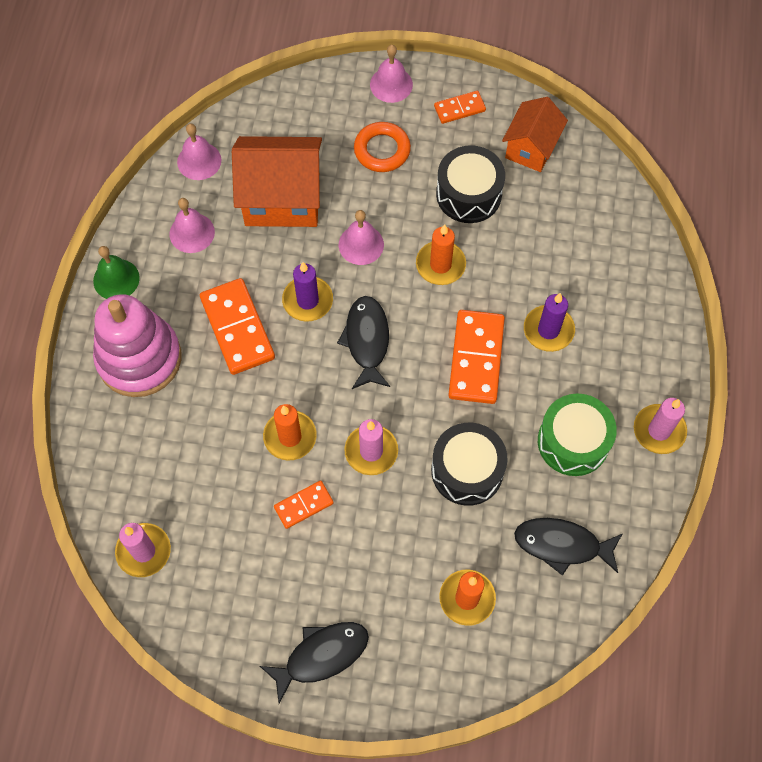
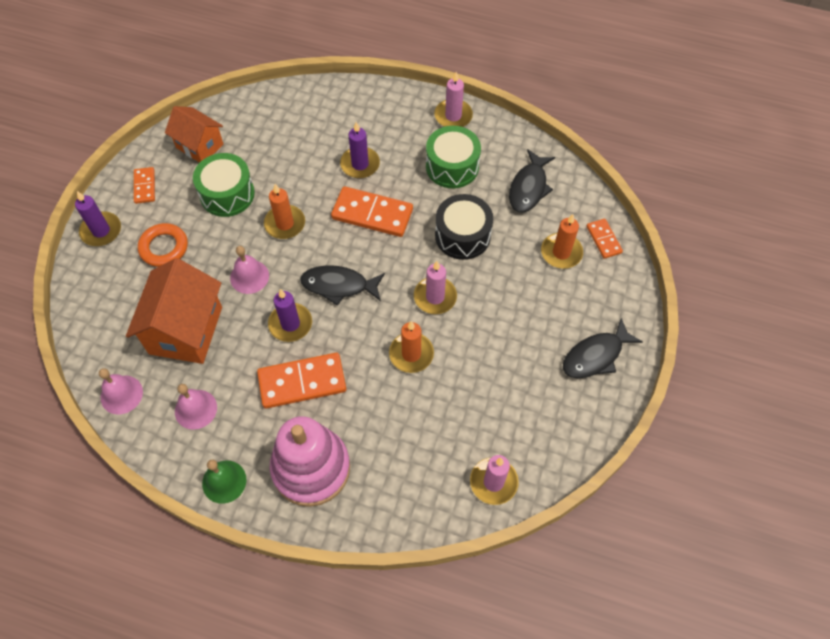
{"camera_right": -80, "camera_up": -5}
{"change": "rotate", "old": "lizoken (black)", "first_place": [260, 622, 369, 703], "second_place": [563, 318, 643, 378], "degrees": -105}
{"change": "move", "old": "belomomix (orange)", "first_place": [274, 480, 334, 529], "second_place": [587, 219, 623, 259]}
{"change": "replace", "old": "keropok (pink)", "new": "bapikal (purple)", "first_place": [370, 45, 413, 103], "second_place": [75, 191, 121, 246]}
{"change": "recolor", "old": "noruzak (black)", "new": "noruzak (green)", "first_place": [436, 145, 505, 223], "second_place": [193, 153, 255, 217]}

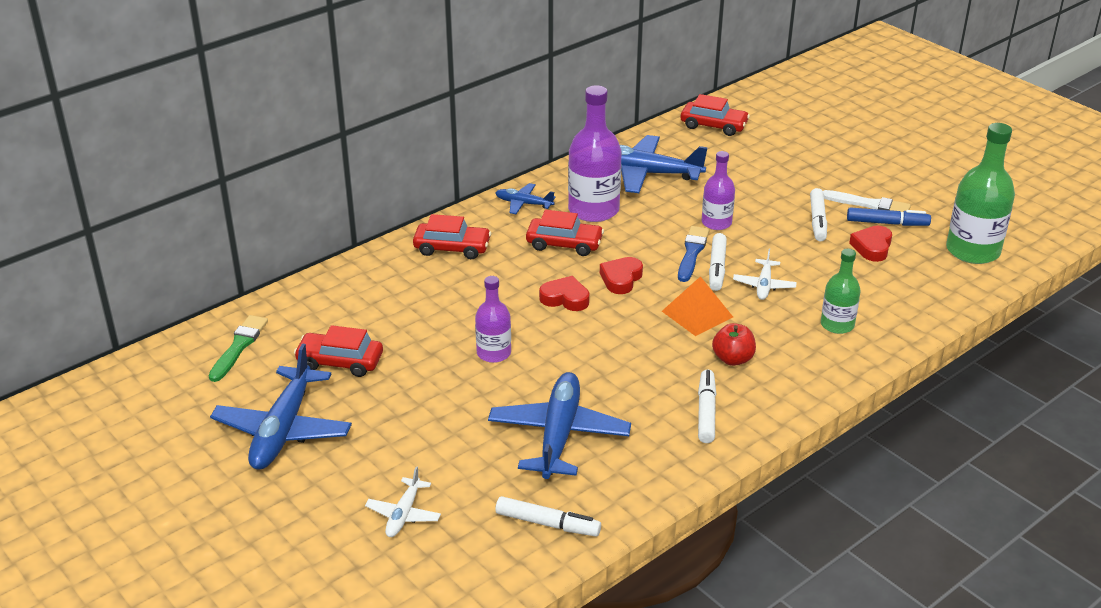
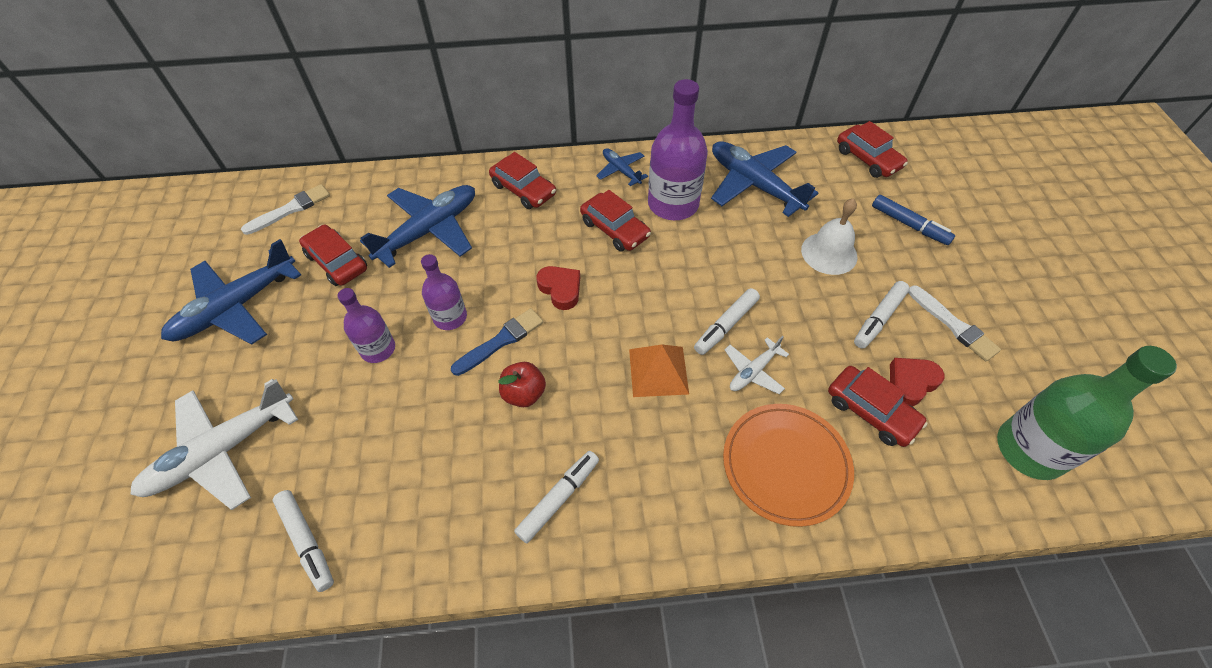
{"camera_right": 35, "camera_up": 20}
{"change": "recolor", "old": "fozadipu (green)", "new": "fozadipu (white)", "first_place": [209, 315, 268, 382], "second_place": [241, 184, 330, 235]}
{"change": "resize", "old": "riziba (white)", "first_place": [365, 466, 441, 537], "second_place": [130, 379, 298, 510], "factor": 1.97}
{"change": "move", "old": "riziba (blue)", "first_place": [488, 372, 631, 479], "second_place": [360, 185, 475, 268]}
{"change": "delete", "old": "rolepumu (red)", "first_place": [600, 257, 643, 294]}
{"change": "move", "old": "fozadipu (blue)", "first_place": [678, 226, 709, 282], "second_place": [451, 308, 543, 376]}
{"change": "move", "old": "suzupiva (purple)", "first_place": [702, 151, 735, 230], "second_place": [337, 288, 395, 363]}
{"change": "move", "old": "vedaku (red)", "first_place": [712, 323, 756, 366], "second_place": [498, 362, 546, 407]}
{"change": "replace", "old": "suzupiva (green)", "new": "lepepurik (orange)", "first_place": [821, 249, 861, 334], "second_place": [723, 404, 854, 527]}
{"change": "move", "old": "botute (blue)", "first_place": [847, 207, 931, 226], "second_place": [872, 195, 955, 245]}
{"change": "insert", "new": "keropok (white)", "second_place": [801, 198, 857, 275]}
{"change": "insert", "new": "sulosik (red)", "second_place": [828, 366, 928, 447]}

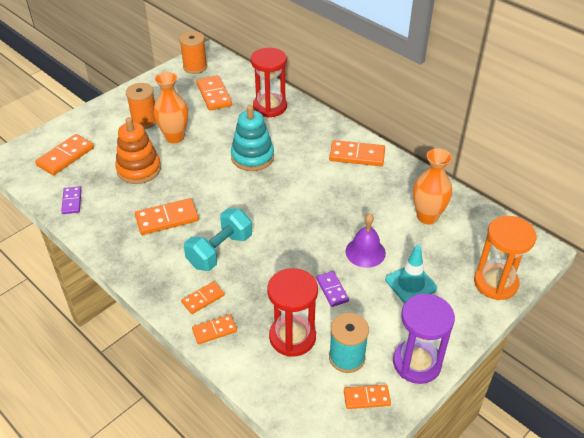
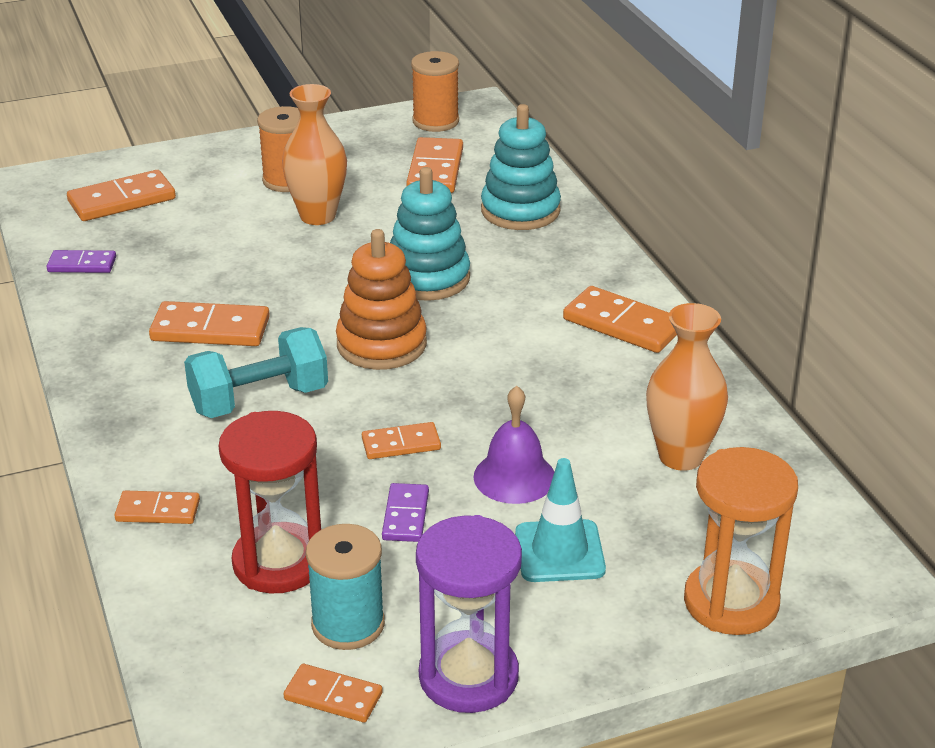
{"camera_right": 25, "camera_up": -10}
{"change": "rotate", "old": "belomomix (purple)", "first_place": [61, 186, 82, 214], "second_place": [46, 250, 116, 273], "degrees": 75}
{"change": "move", "old": "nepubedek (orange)", "first_place": [115, 117, 161, 184], "second_place": [336, 229, 427, 370]}
{"change": "move", "old": "belomomix (orange)", "first_place": [181, 281, 225, 314], "second_place": [362, 422, 441, 459]}
{"change": "replace", "old": "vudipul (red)", "new": "nepubedek (turquoise)", "first_place": [251, 48, 287, 118], "second_place": [481, 104, 561, 230]}

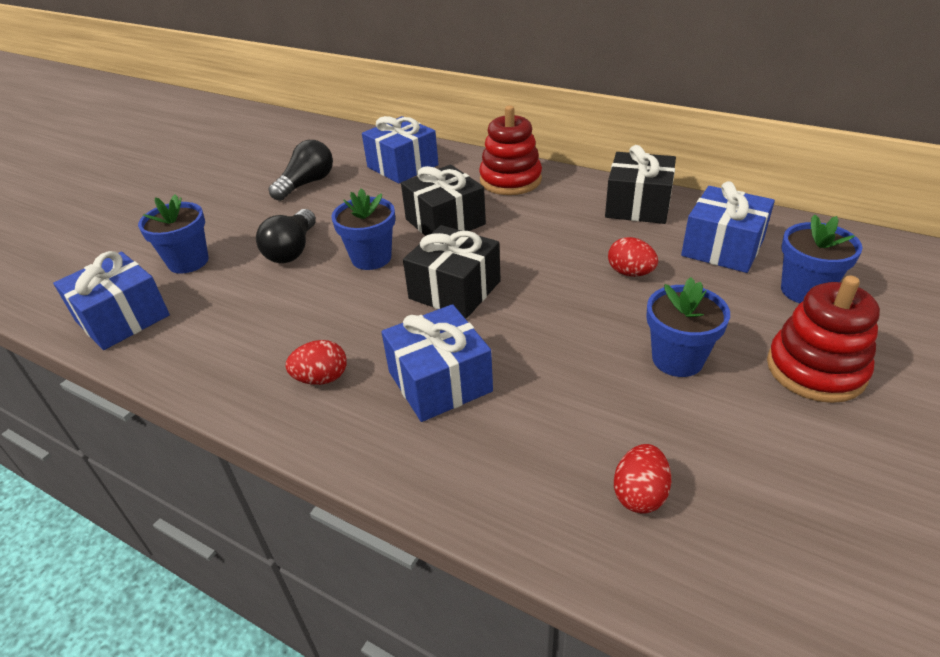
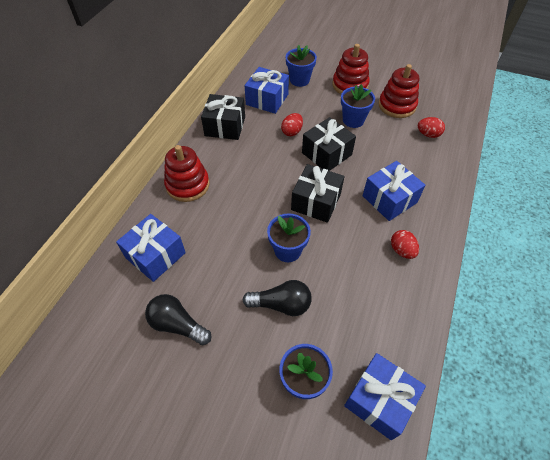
{"camera_right": -100, "camera_up": 15}
{"change": "move", "old": "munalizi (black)", "first_place": [401, 165, 486, 236], "second_place": [302, 117, 356, 171]}
{"change": "insert", "new": "nepubedek (red)", "second_place": [379, 64, 419, 118]}

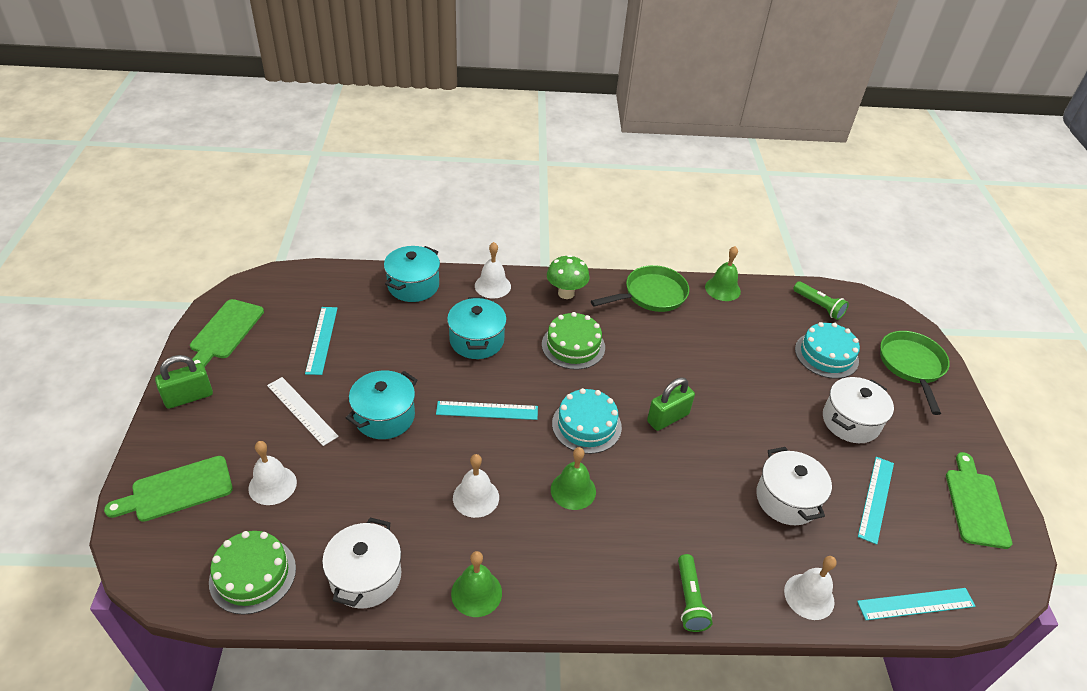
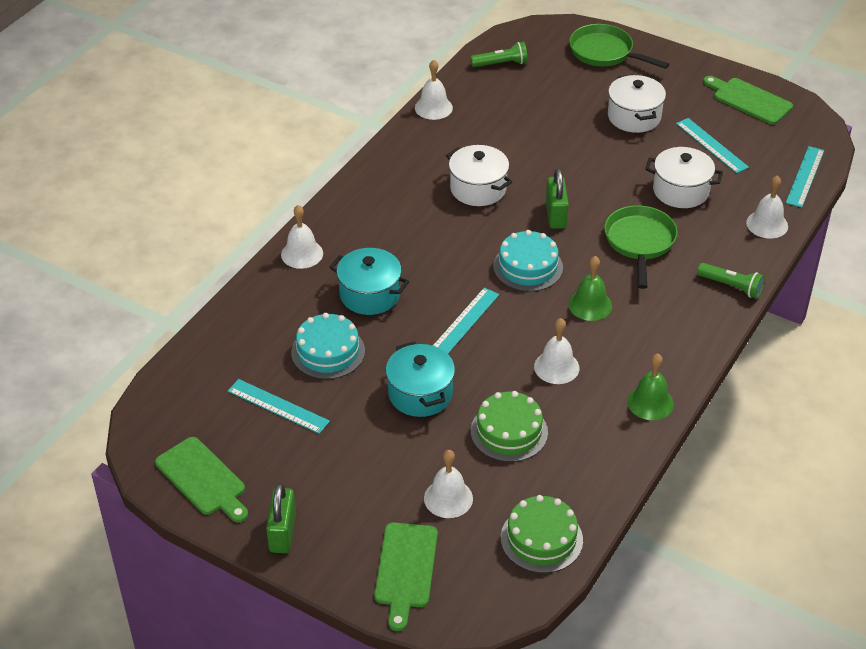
{"camera_right": -55, "camera_up": 0}
{"change": "delete", "old": "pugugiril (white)", "first_place": [267, 377, 339, 446]}
{"change": "move", "old": "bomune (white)", "first_place": [322, 518, 401, 609], "second_place": [446, 145, 512, 206]}
{"change": "delete", "old": "bomune (turquoise)", "first_place": [384, 246, 440, 302]}
{"change": "move", "old": "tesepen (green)", "first_place": [542, 312, 605, 370], "second_place": [471, 391, 548, 462]}
{"change": "delete", "old": "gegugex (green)", "first_place": [547, 255, 590, 299]}
{"change": "move", "old": "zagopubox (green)", "first_place": [591, 265, 689, 312], "second_place": [604, 205, 678, 289]}
{"change": "recolor", "old": "keropok (green)", "new": "keropok (white)", "first_place": [705, 246, 741, 301], "second_place": [415, 60, 453, 120]}
{"change": "move", "old": "tesepen (turquoise)", "first_place": [795, 322, 860, 379], "second_place": [291, 313, 365, 379]}

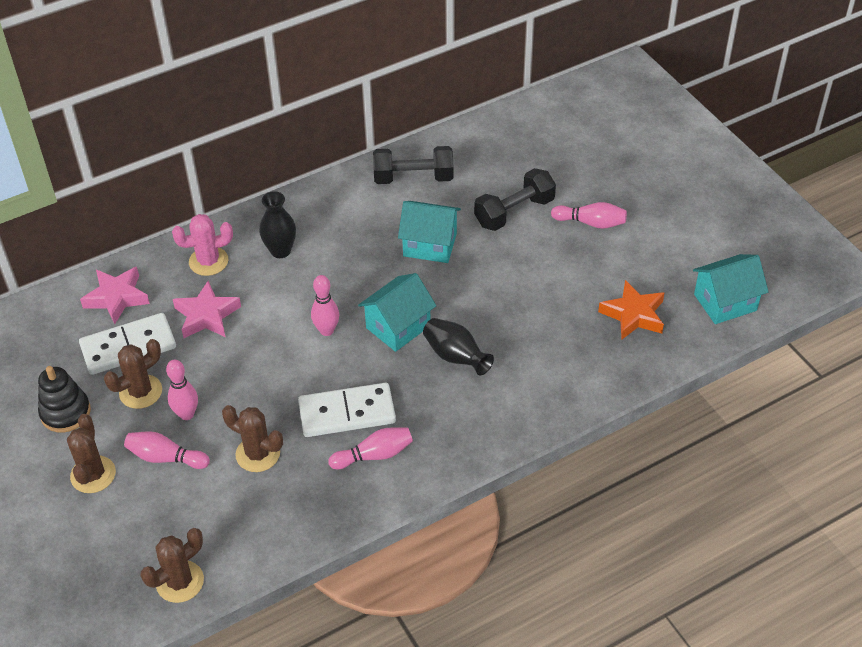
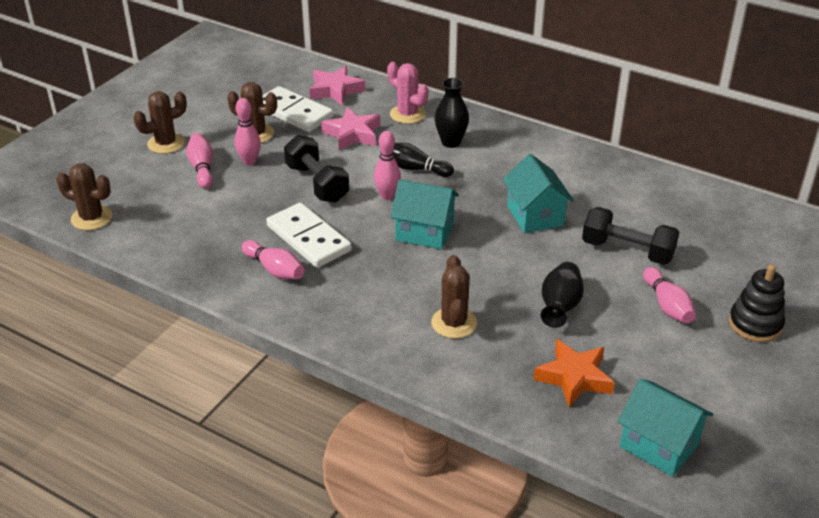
{"camera_right": 60, "camera_up": -10}
{"change": "move", "old": "nepubedek (black)", "first_place": [38, 366, 91, 433], "second_place": [729, 264, 785, 342]}
{"change": "move", "old": "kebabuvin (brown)", "first_place": [222, 405, 283, 472], "second_place": [431, 255, 477, 339]}
{"change": "move", "old": "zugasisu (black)", "first_place": [373, 146, 454, 184], "second_place": [284, 135, 349, 203]}
{"change": "move", "old": "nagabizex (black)", "first_place": [423, 318, 494, 375], "second_place": [540, 262, 584, 328]}
{"change": "insert", "new": "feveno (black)", "second_place": [393, 143, 454, 177]}

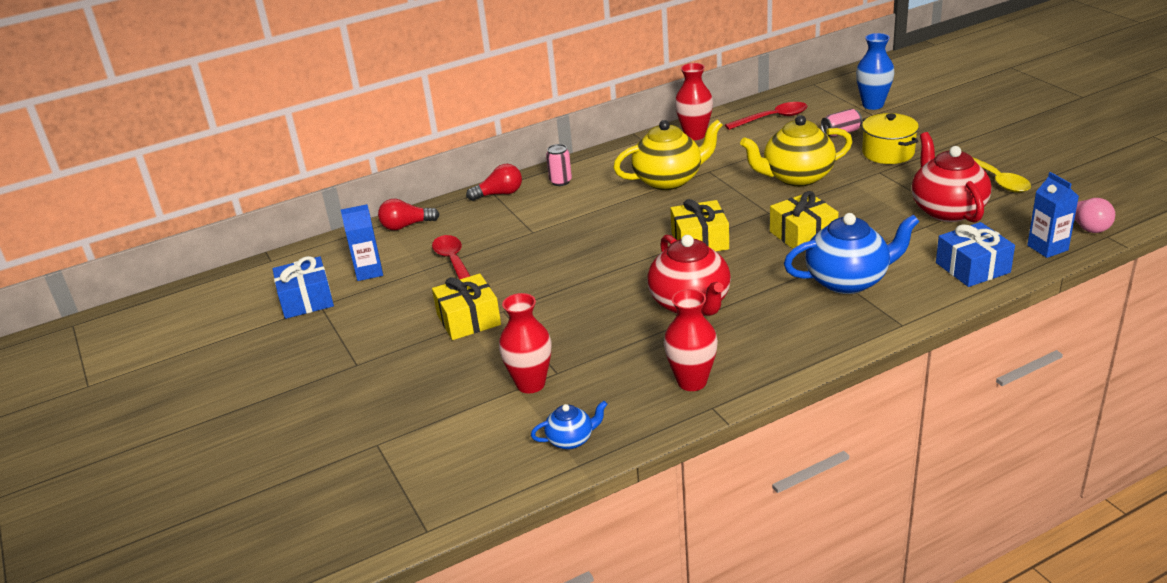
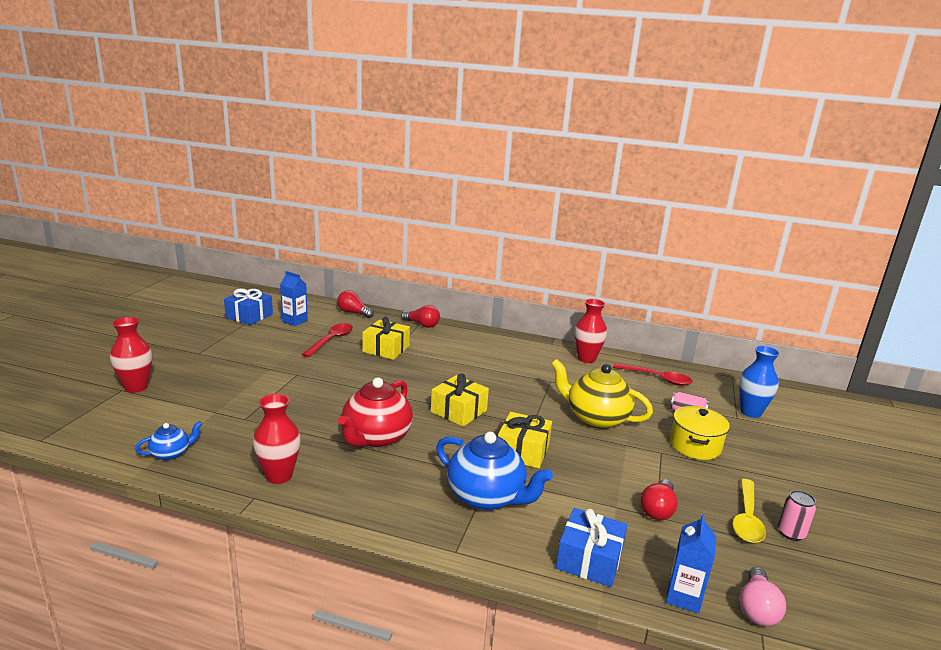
{"camera_right": 40, "camera_up": -10}
{"change": "move", "old": "munalizi (yellow)", "first_place": [432, 273, 501, 340], "second_place": [362, 317, 410, 360]}
{"change": "move", "old": "nagabizex (red)", "first_place": [499, 293, 551, 393], "second_place": [110, 317, 152, 393]}
{"change": "rotate", "old": "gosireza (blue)", "first_place": [531, 401, 608, 449], "second_place": [135, 421, 202, 460], "degrees": -60}
{"change": "move", "old": "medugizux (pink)", "first_place": [546, 144, 572, 186], "second_place": [778, 490, 816, 541]}
{"change": "delete", "old": "gosireza (yellow)", "first_place": [613, 119, 723, 190]}
{"change": "replace", "old": "gosireza (red)", "new": "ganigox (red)", "first_place": [912, 132, 992, 223], "second_place": [640, 479, 678, 520]}

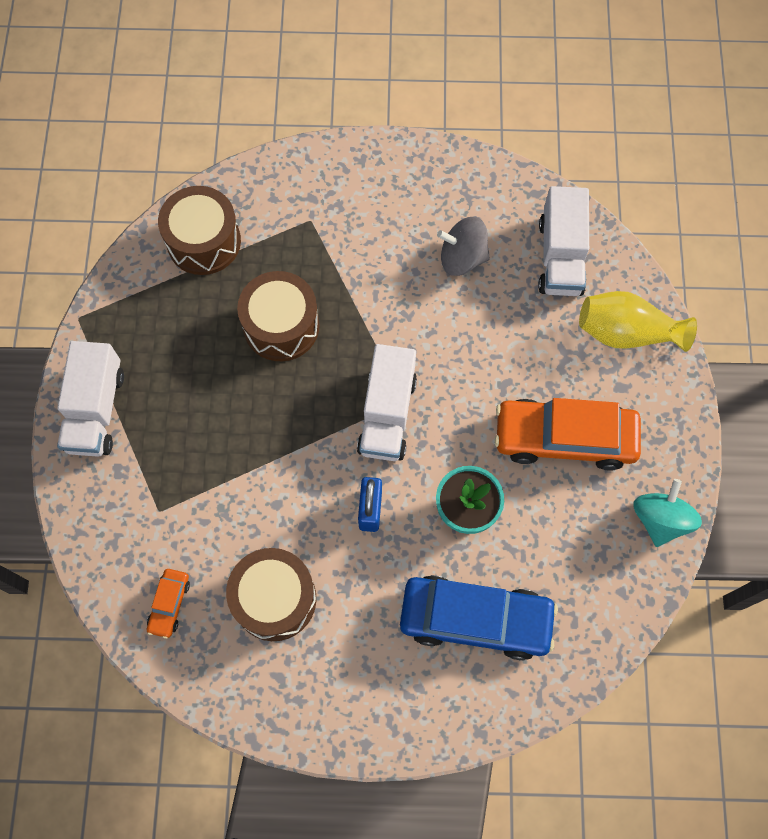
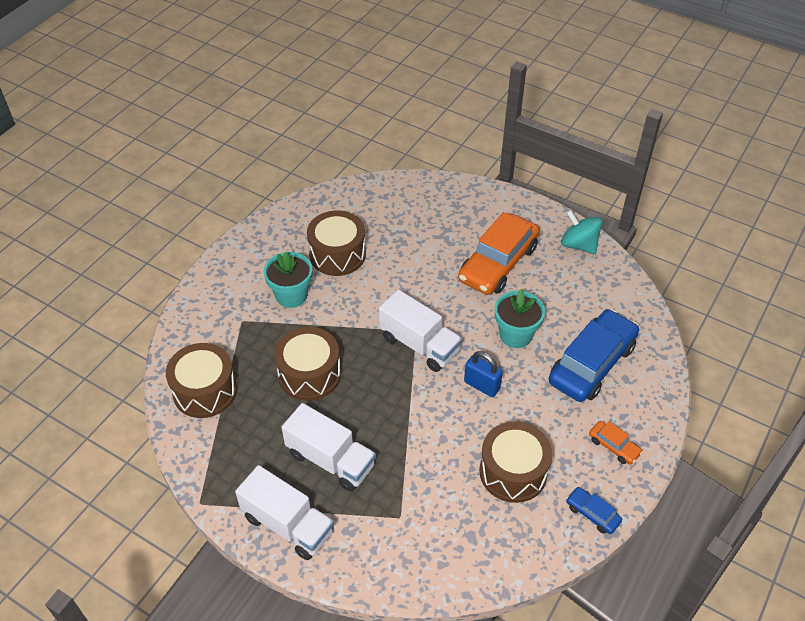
{"camera_right": -60, "camera_up": -20}
{"change": "move", "old": "sulosik (orange)", "first_place": [147, 569, 190, 639], "second_place": [589, 421, 643, 464]}
{"change": "replace", "old": "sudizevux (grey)", "new": "noruzak (brown)", "first_place": [437, 217, 490, 276], "second_place": [307, 210, 366, 276]}
{"change": "move", "old": "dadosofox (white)", "first_place": [538, 186, 589, 296], "second_place": [281, 403, 376, 492]}
{"change": "delete", "old": "nagabizex (yellow)", "first_place": [579, 291, 697, 352]}
{"change": "insert", "new": "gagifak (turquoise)", "second_place": [264, 252, 312, 308]}
{"change": "insert", "new": "sulosik (blue)", "second_place": [566, 487, 622, 534]}

